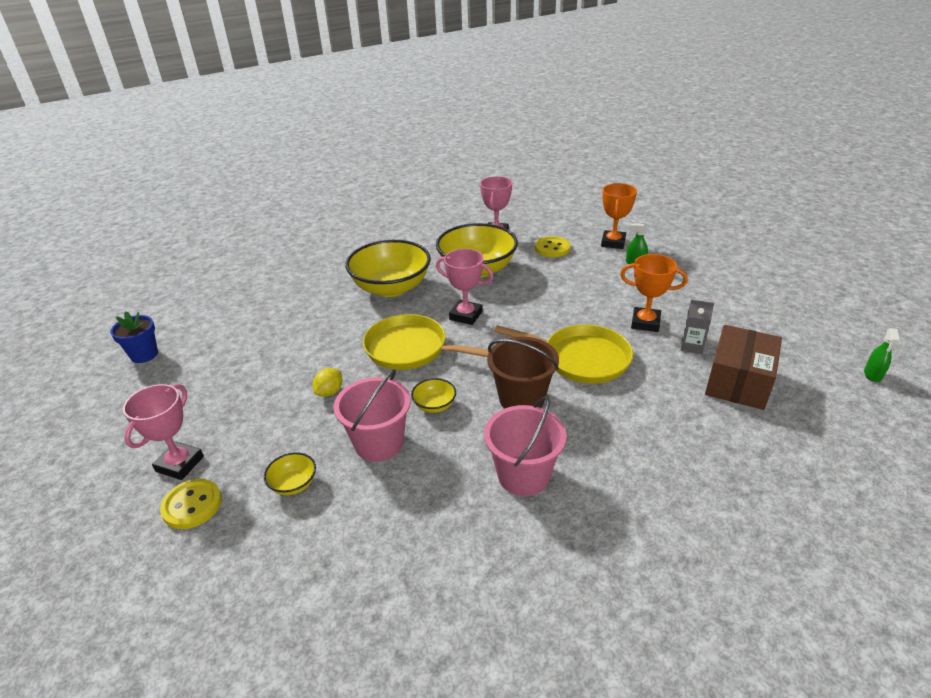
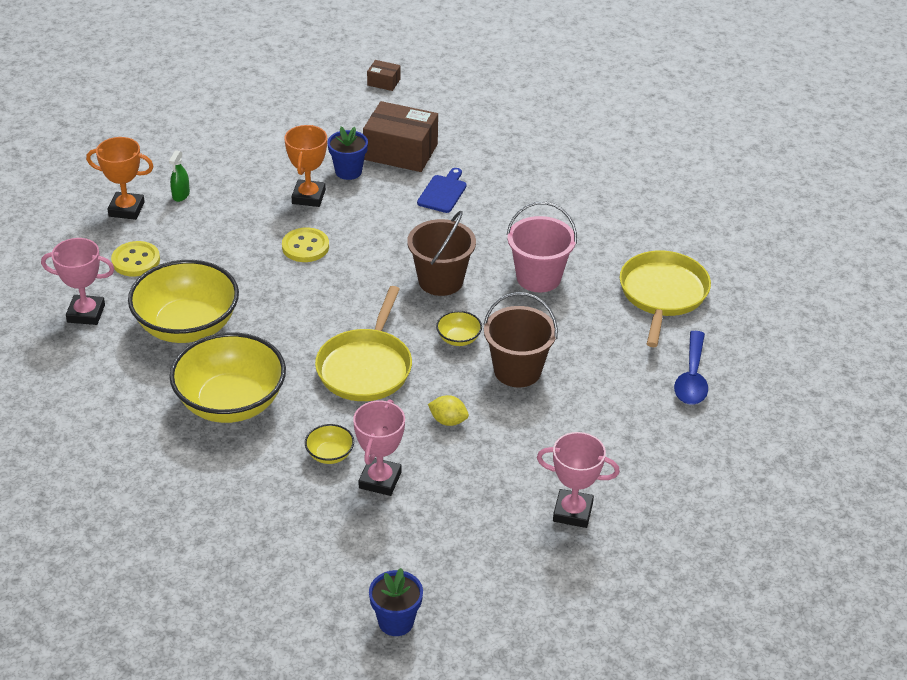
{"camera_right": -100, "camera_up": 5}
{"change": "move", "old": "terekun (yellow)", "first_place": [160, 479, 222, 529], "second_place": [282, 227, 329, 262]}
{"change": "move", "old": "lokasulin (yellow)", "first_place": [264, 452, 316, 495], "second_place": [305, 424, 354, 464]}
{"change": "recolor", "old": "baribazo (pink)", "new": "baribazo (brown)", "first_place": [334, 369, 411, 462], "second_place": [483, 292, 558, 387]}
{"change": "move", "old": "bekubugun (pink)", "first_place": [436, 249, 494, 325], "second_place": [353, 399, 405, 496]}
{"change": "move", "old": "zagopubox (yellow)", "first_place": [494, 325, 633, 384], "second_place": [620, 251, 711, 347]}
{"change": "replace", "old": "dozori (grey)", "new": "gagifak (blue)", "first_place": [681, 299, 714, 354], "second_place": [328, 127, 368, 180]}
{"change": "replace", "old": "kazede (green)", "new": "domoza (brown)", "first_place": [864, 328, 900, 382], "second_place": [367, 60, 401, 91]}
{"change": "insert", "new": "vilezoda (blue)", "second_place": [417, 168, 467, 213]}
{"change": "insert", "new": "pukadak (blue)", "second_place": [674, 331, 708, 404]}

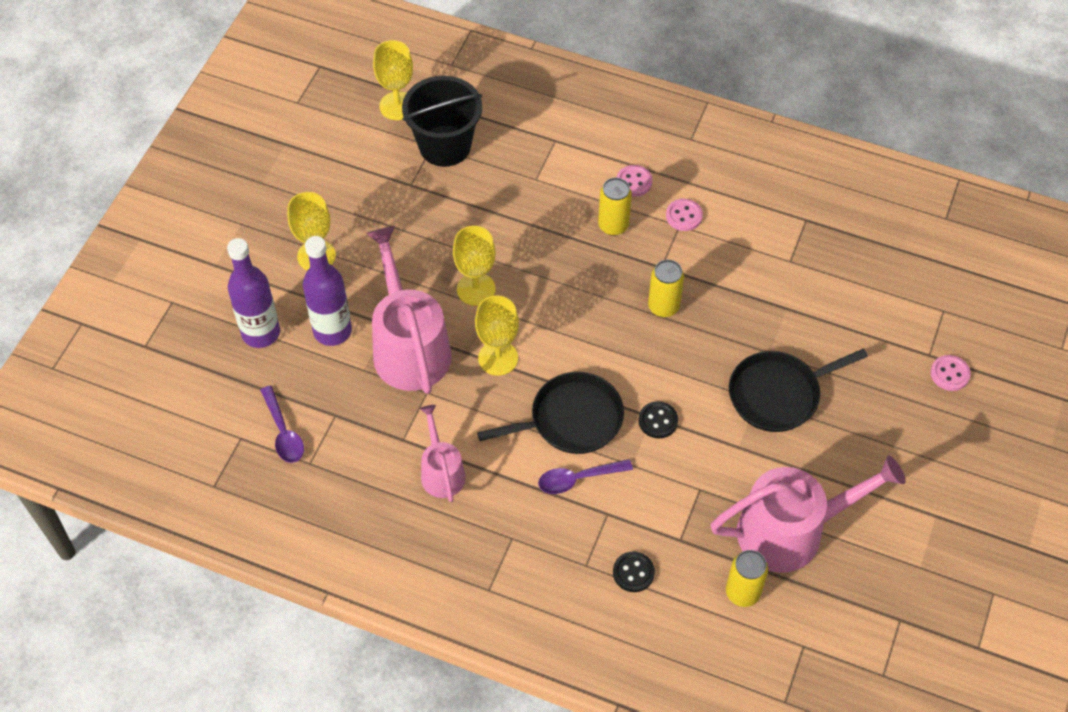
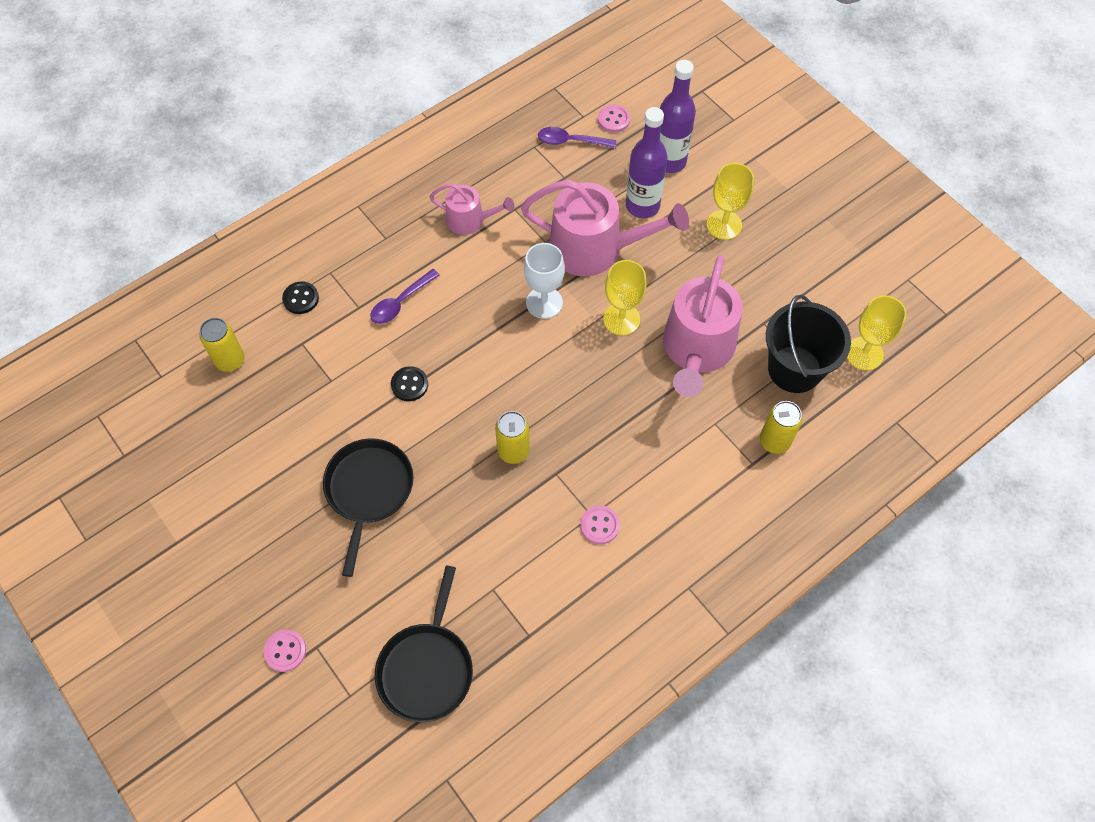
{"camera_right": 120, "camera_up": 5}
{"change": "recolor", "old": "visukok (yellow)", "new": "visukok (white)", "first_place": [475, 296, 519, 376], "second_place": [524, 243, 565, 319]}
{"change": "move", "old": "zagopubox (black)", "first_place": [477, 372, 624, 454], "second_place": [375, 565, 473, 722]}
{"change": "rotate", "old": "pukadak (purple)", "first_place": [538, 459, 633, 494], "second_place": [370, 269, 440, 324], "degrees": -150}
{"change": "move", "old": "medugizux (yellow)", "first_place": [598, 178, 632, 236], "second_place": [760, 401, 803, 454]}
{"change": "move", "old": "terekun (pink)", "first_place": [617, 165, 652, 197], "second_place": [598, 104, 630, 133]}
{"change": "move", "old": "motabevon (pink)", "first_place": [710, 455, 905, 573], "second_place": [663, 255, 743, 397]}

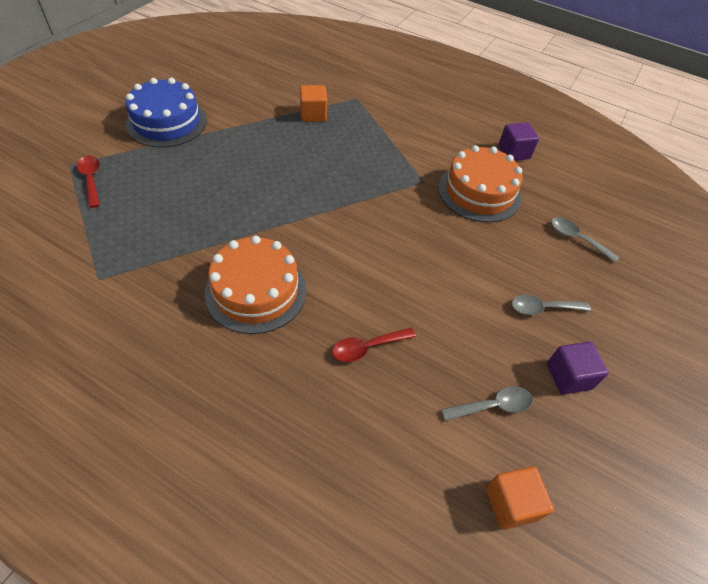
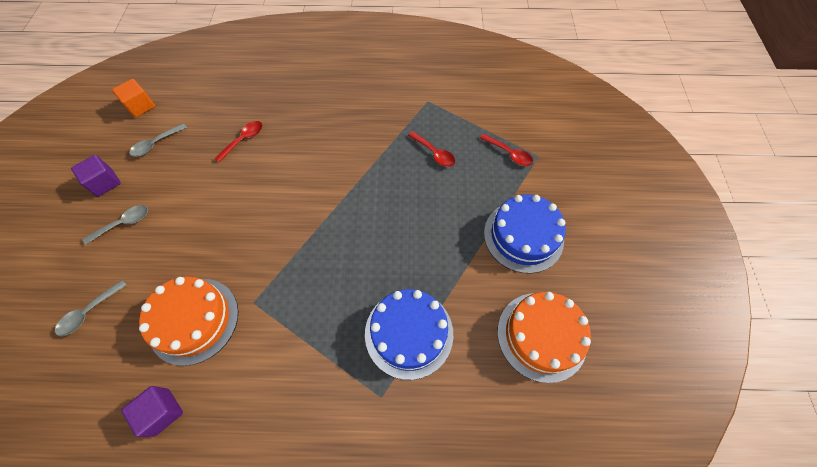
{"camera_right": 155, "camera_up": 10}
{"change": "move", "old": "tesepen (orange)", "first_place": [205, 236, 307, 334], "second_place": [497, 292, 591, 383]}
{"change": "replace", "old": "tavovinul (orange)", "new": "tesepen (blue)", "first_place": [300, 85, 327, 122], "second_place": [365, 289, 453, 380]}
{"change": "rotate", "old": "pukadak (grey)", "first_place": [551, 217, 619, 262], "second_place": [55, 280, 127, 336], "degrees": 120}
{"change": "insert", "new": "pukadak (red)", "second_place": [408, 131, 455, 167]}

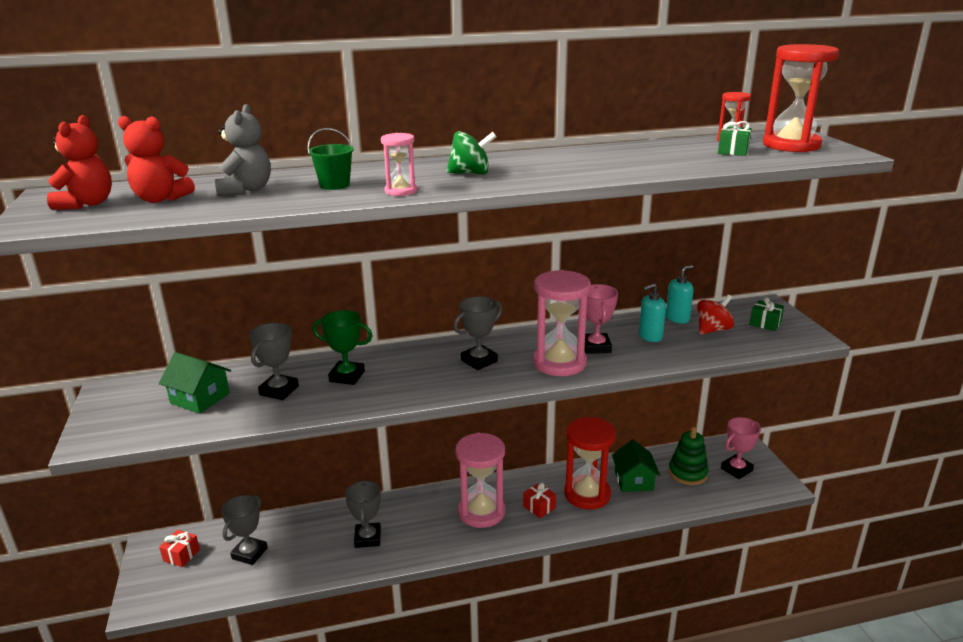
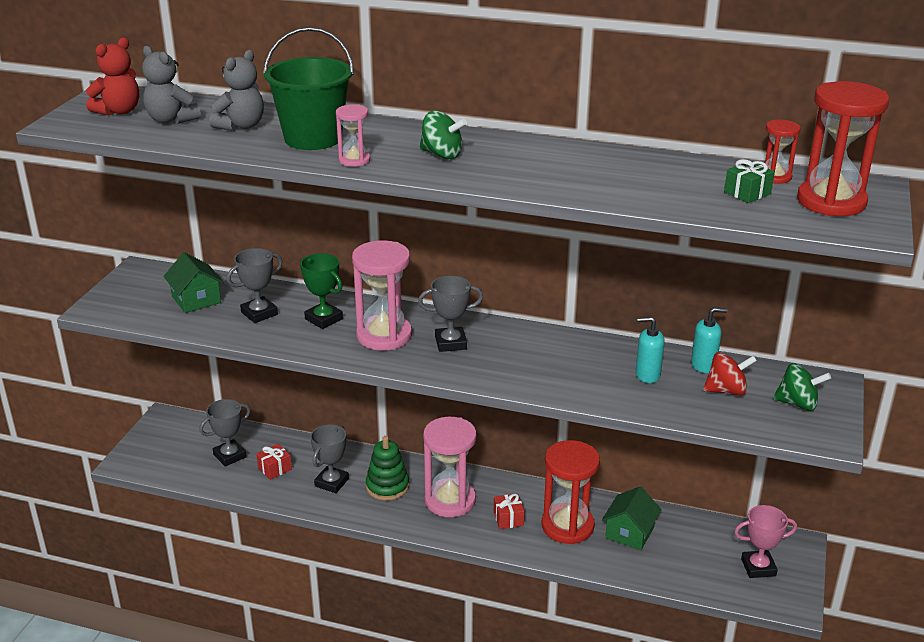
{"camera_right": 30, "camera_up": 5}
{"change": "recolor", "old": "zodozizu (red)", "new": "zodozizu (grey)", "first_place": [118, 116, 195, 203], "second_place": [142, 46, 201, 124]}
{"change": "move", "old": "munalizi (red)", "first_place": [159, 530, 200, 567], "second_place": [256, 444, 292, 480]}
{"change": "resize", "old": "baribazo (green)", "first_place": [308, 128, 354, 190], "second_place": [263, 27, 354, 150], "factor": 2.0}
{"change": "move", "old": "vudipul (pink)", "first_place": [533, 270, 591, 376], "second_place": [352, 240, 412, 351]}
{"change": "delete", "old": "bekubugun (pink)", "first_place": [585, 284, 618, 354]}
{"change": "move", "old": "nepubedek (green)", "first_place": [669, 427, 709, 485], "second_place": [366, 436, 409, 501]}
{"change": "replace", "old": "munalizi (green)", "new": "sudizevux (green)", "first_place": [749, 297, 784, 331], "second_place": [773, 363, 831, 411]}

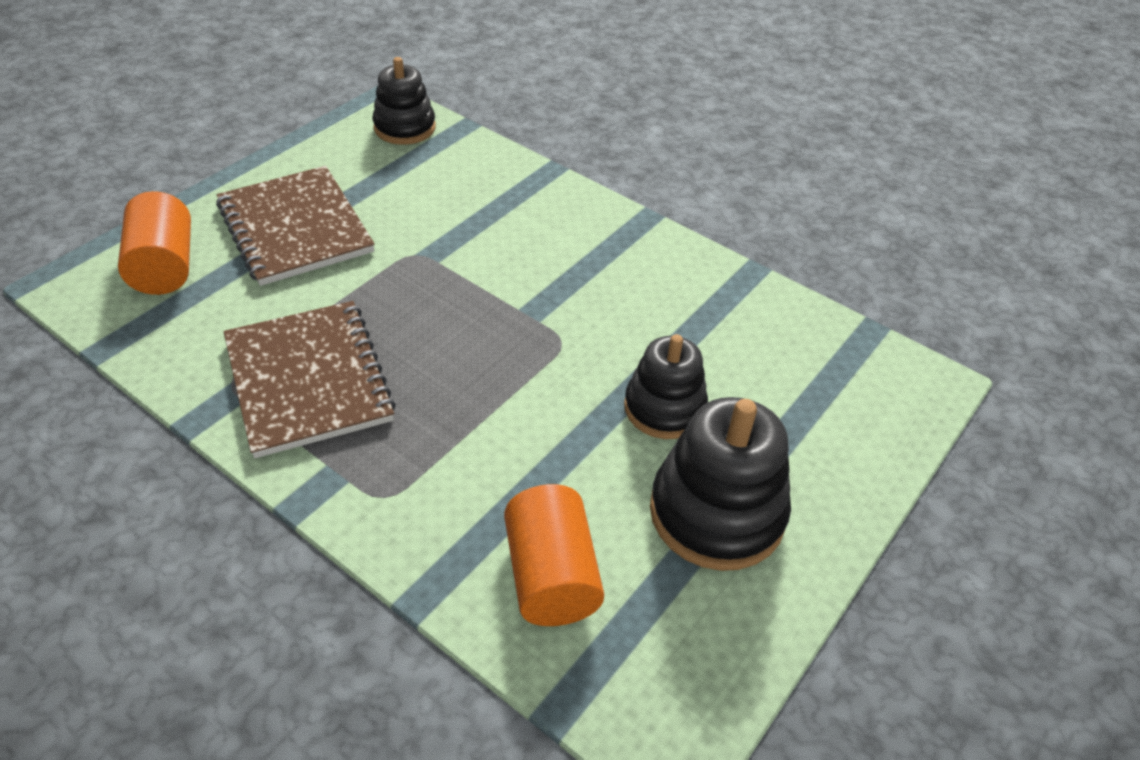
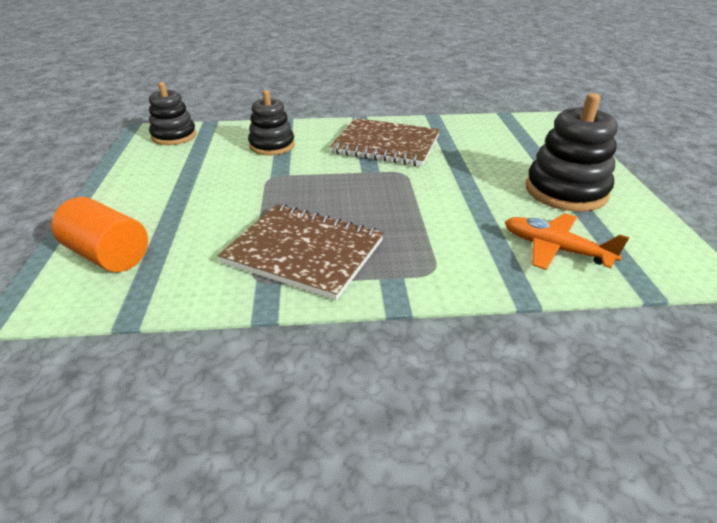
{"camera_right": -40, "camera_up": -10}
{"change": "move", "old": "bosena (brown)", "first_place": [216, 166, 375, 286], "second_place": [330, 118, 440, 166]}
{"change": "replace", "old": "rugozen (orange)", "new": "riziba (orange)", "first_place": [504, 484, 604, 626], "second_place": [505, 213, 629, 270]}
{"change": "move", "old": "nepubedek (black)", "first_place": [624, 334, 708, 439], "second_place": [248, 90, 295, 155]}

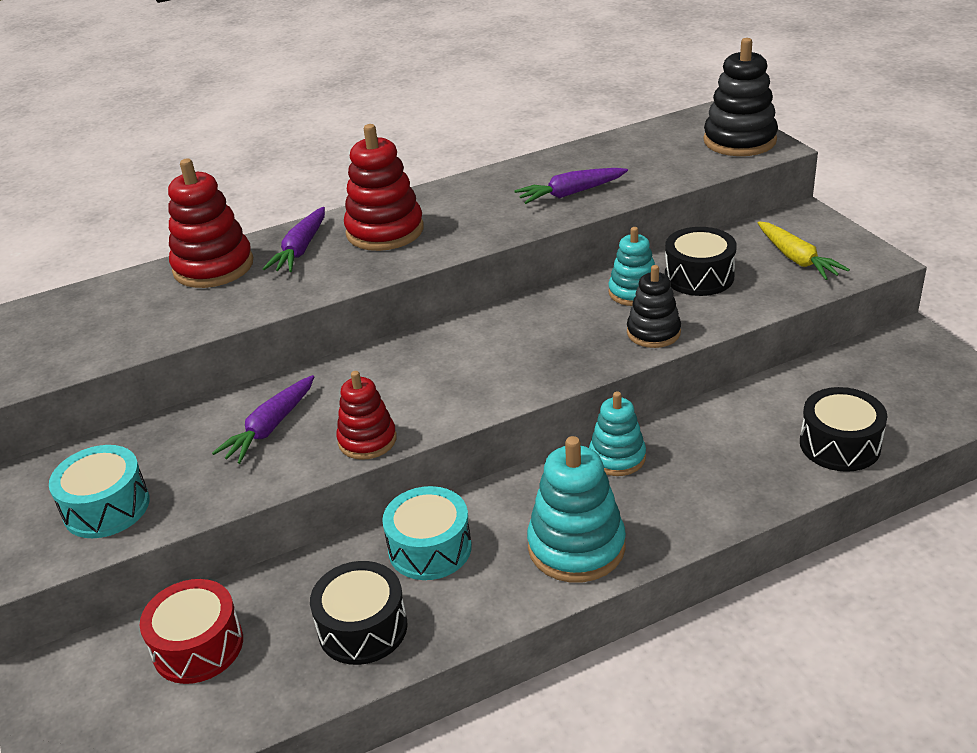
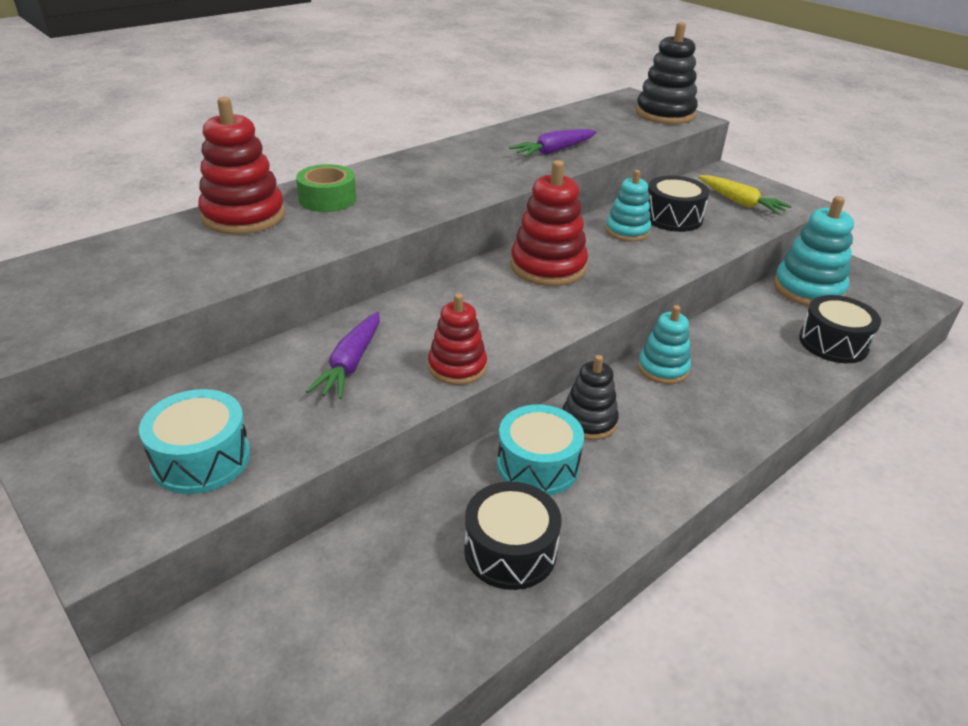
{"camera_right": -20, "camera_up": 0}
{"change": "delete", "old": "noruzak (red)", "first_place": [140, 579, 243, 684]}
{"change": "replace", "old": "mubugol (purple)", "new": "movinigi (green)", "first_place": [262, 207, 325, 272], "second_place": [296, 164, 356, 212]}
{"change": "move", "old": "nepubedek (red)", "first_place": [344, 124, 424, 251], "second_place": [511, 160, 588, 286]}
{"change": "move", "old": "nepubedek (turquoise)", "first_place": [527, 436, 626, 582], "second_place": [774, 196, 854, 306]}
{"change": "move", "old": "nepubedek (black)", "first_place": [627, 265, 681, 348], "second_place": [562, 355, 619, 440]}

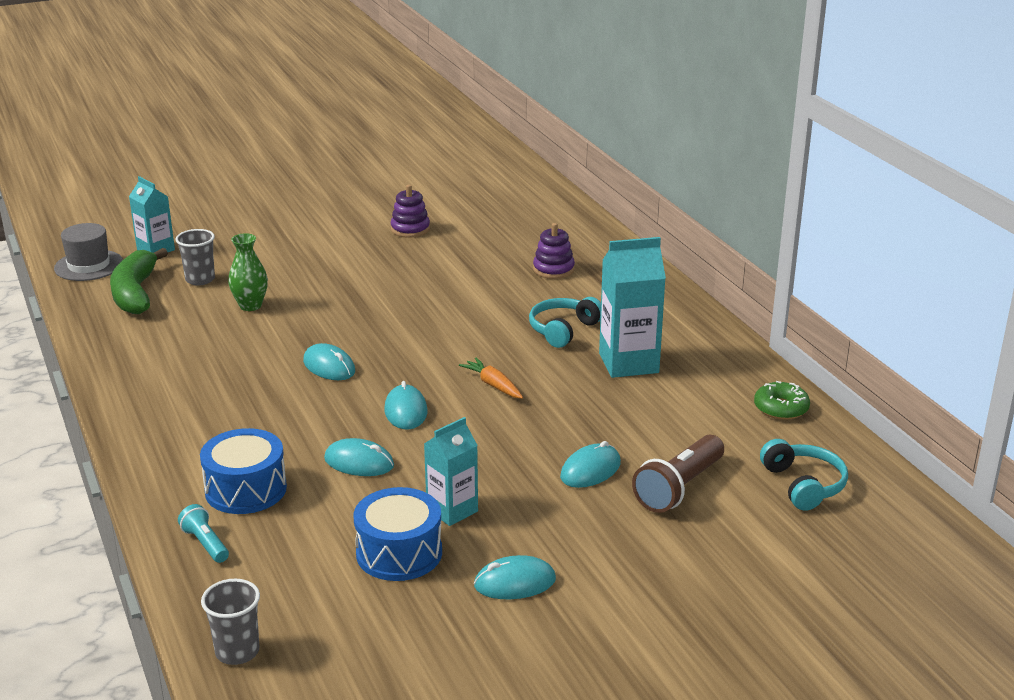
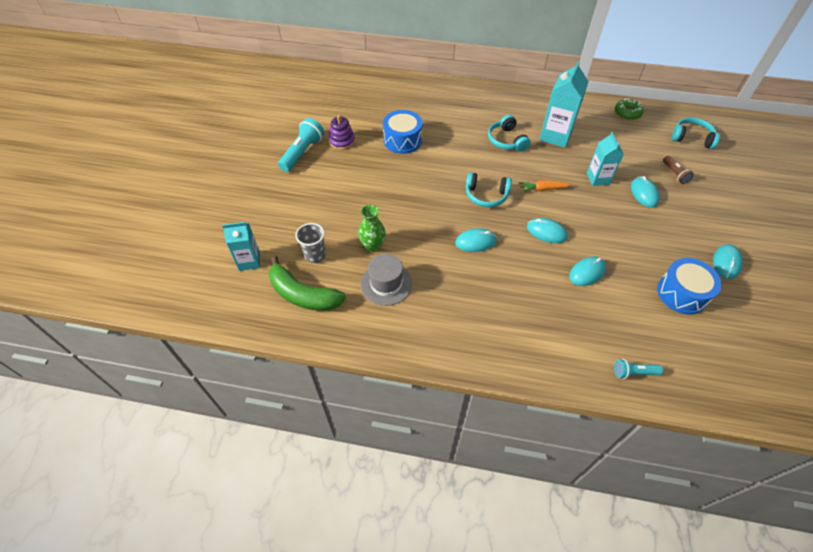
{"camera_right": -55, "camera_up": 25}
{"change": "move", "old": "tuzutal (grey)", "first_place": [54, 223, 123, 281], "second_place": [360, 254, 412, 306]}
{"change": "move", "old": "noruzak (blue)", "first_place": [200, 428, 287, 514], "second_place": [383, 110, 423, 154]}
{"change": "delete", "old": "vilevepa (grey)", "first_place": [201, 579, 260, 665]}
{"change": "move", "old": "dozori (turquoise)", "first_place": [424, 417, 478, 526], "second_place": [587, 132, 624, 186]}
{"change": "delete", "old": "nepubedek (purple)", "first_place": [533, 223, 575, 279]}
{"change": "resize", "old": "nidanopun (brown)", "first_place": [632, 435, 724, 513], "second_place": [663, 156, 694, 184], "factor": 0.56}
{"change": "insert", "new": "nidanopun (turquoise)", "second_place": [278, 118, 324, 172]}
{"change": "insert", "new": "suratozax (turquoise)", "second_place": [466, 172, 512, 207]}

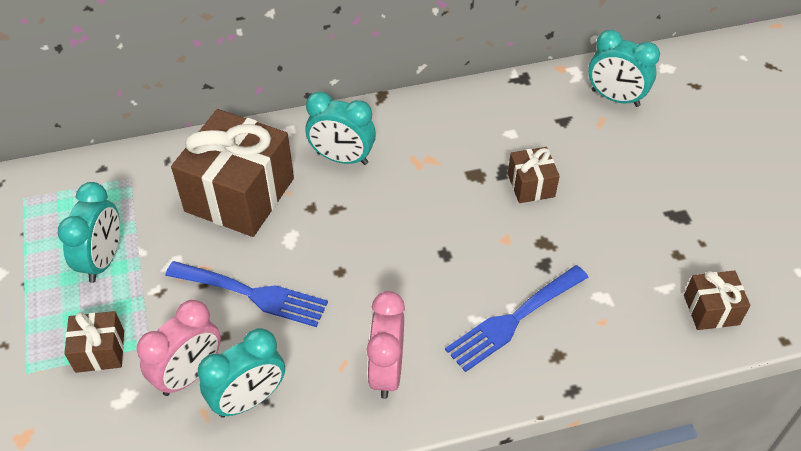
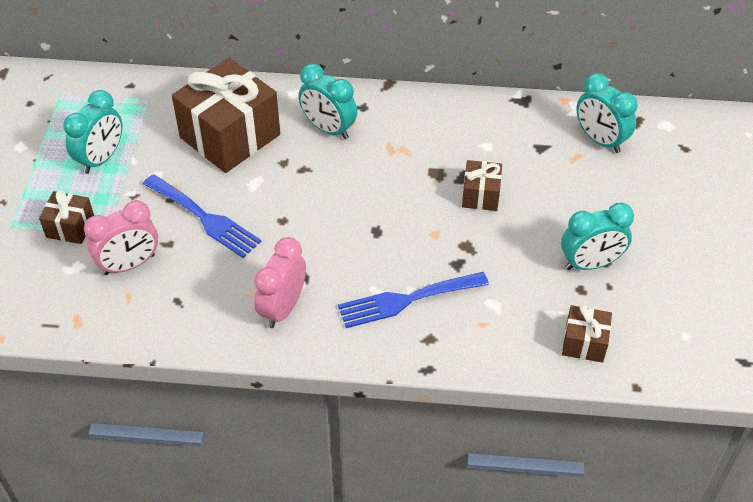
{"camera_right": 20, "camera_up": 0}
{"change": "move", "old": "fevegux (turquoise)", "first_place": [198, 328, 285, 418], "second_place": [561, 203, 634, 270]}

